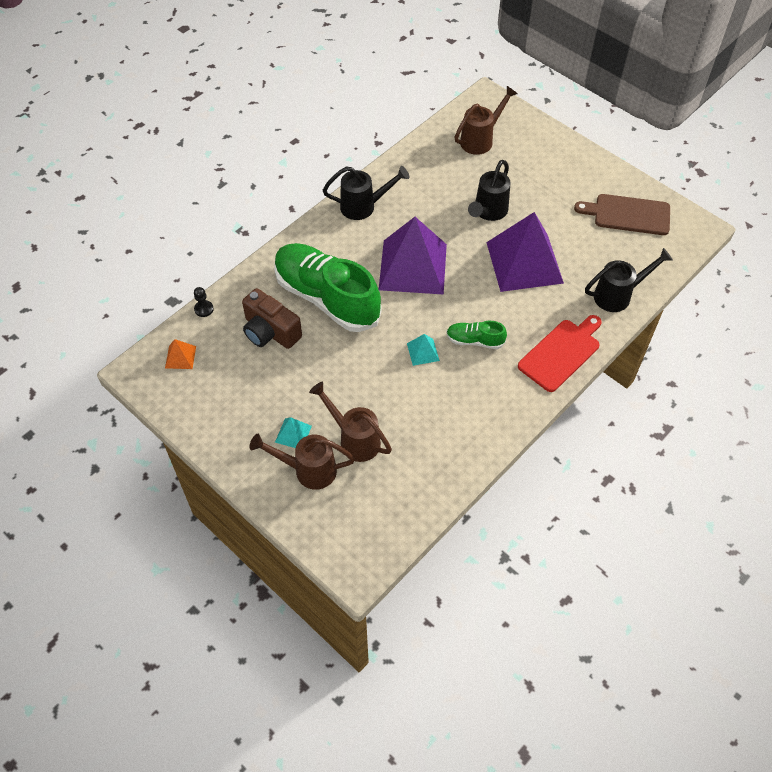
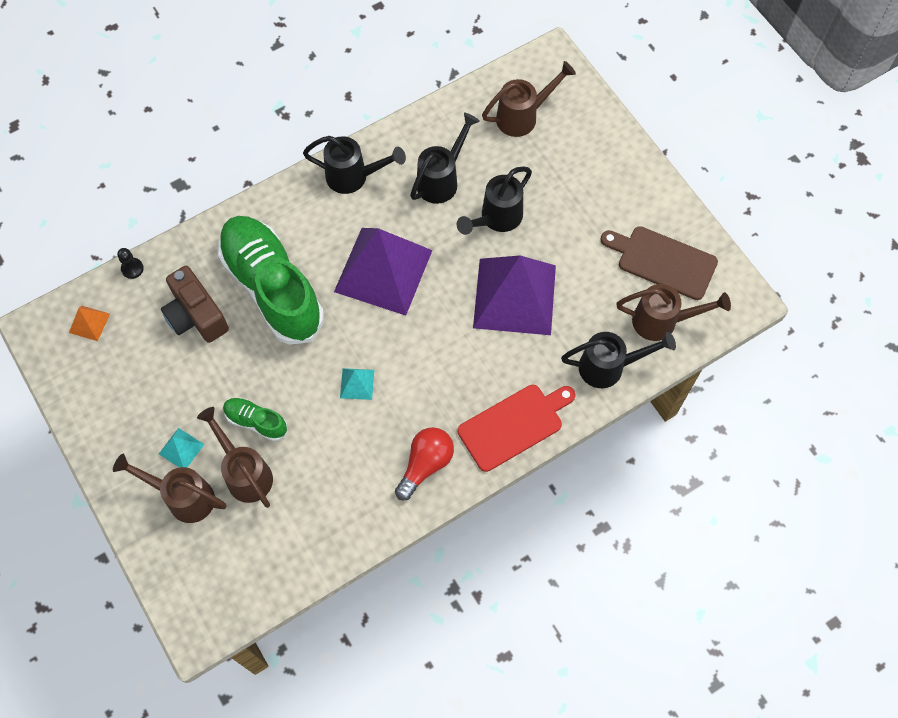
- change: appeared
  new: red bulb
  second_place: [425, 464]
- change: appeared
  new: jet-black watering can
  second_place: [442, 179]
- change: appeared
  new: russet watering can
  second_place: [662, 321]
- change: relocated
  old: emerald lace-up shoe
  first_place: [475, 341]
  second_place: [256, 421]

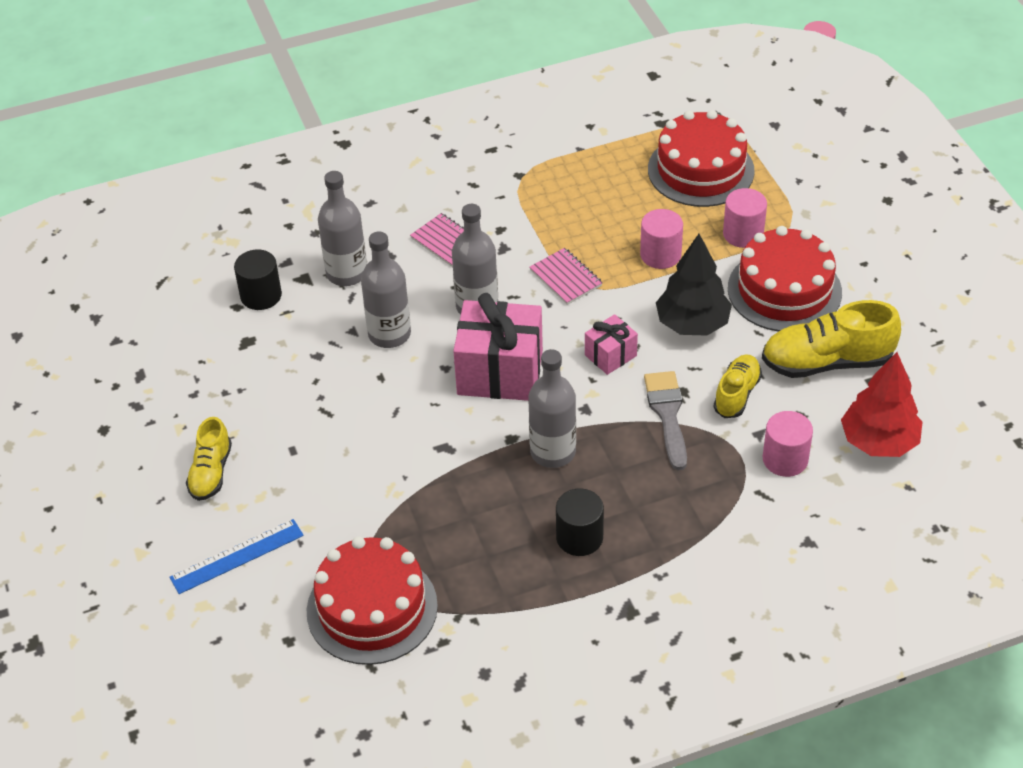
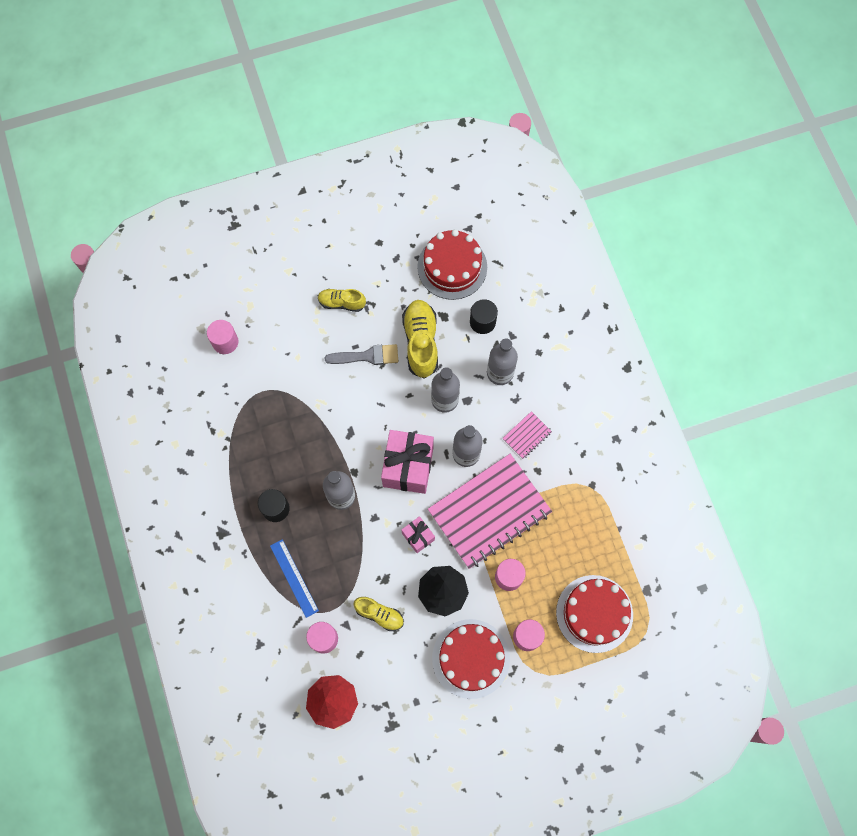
- change: appeared
  new: rose-pink cylinder shape
  second_place: [225, 342]
- change: relocated
  old: cobalt measuring stick
  first_place: [237, 556]
  second_place: [294, 578]
- change: relocated
  old: red layer cake
  first_place: [372, 608]
  second_place: [452, 267]
- change: relocated
  old: gray paintbrush
  first_place: [667, 414]
  second_place: [367, 356]
- change: relocated
  old: yellow lace-up shoe
  first_place: [827, 362]
  second_place: [421, 342]
- change: size
  old: rose-pink notepad
  first_place: [565, 278]
  second_place: [489, 512]
  factor: 2.42

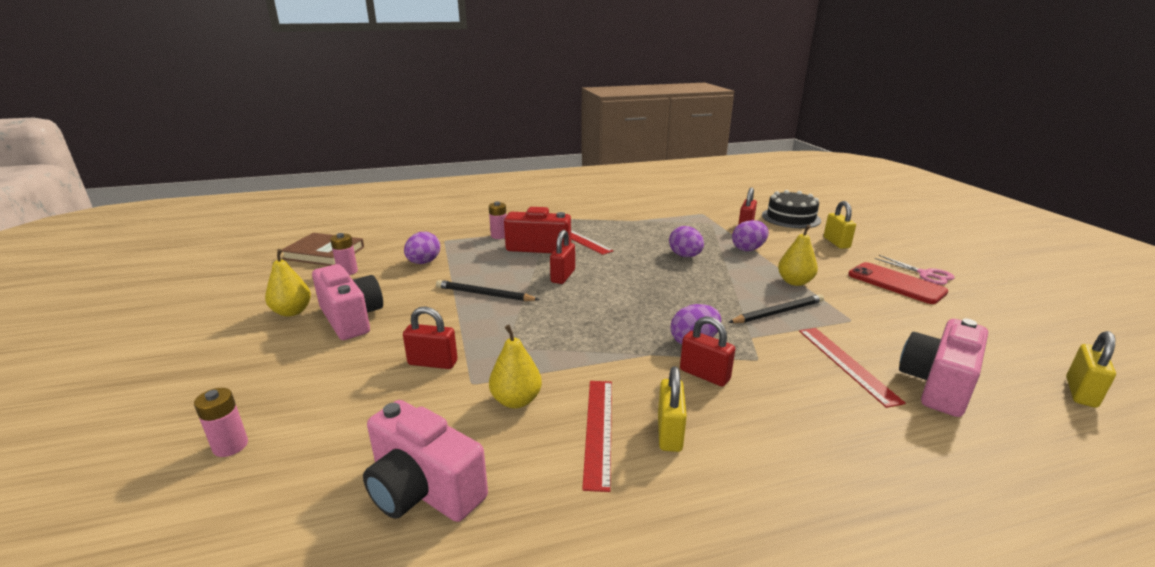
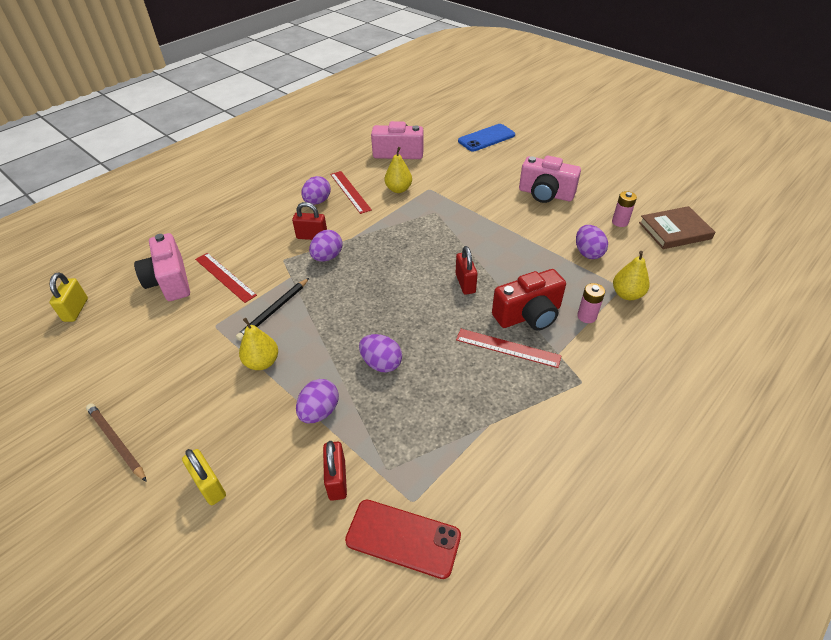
- change: missing
  old: red padlock
  first_place: [433, 363]
- change: missing
  old: jet-black pencil
  first_place: [485, 294]
- change: missing
  old: jet-black layer cake
  first_place: [791, 218]
- change: relocated
  old: yellow pear fruit
  first_place: [292, 312]
  second_place: [627, 294]
- change: relocated
  old: red phone
  first_place: [896, 283]
  second_place: [403, 538]
- change: exchanged
  old: rose-pink battery
  new: cobalt phone
  first_place: [230, 446]
  second_place: [486, 138]
- change: exchanged
  old: yellow padlock
  new: royal purple egg
  first_place: [669, 433]
  second_place: [317, 201]
- change: exchanged
  old: rose-pink scissors
  new: russet pencil
  first_place: [925, 274]
  second_place: [117, 442]
- change: spun
  old: rose-pink camera
  first_place: [937, 385]
  second_place: [170, 281]
  degrees: 150

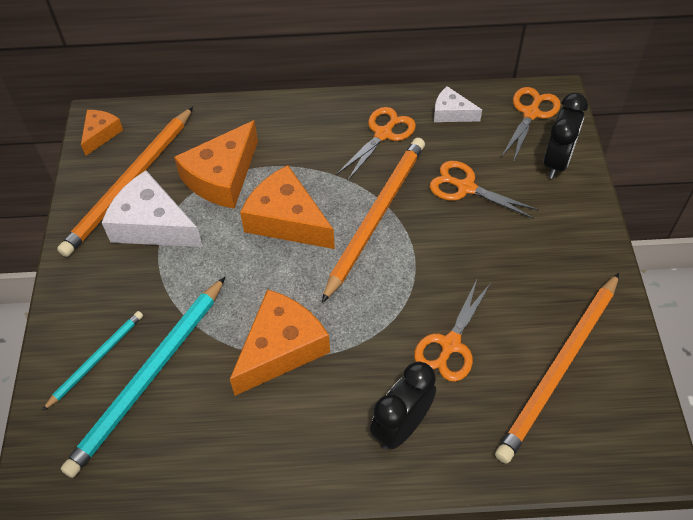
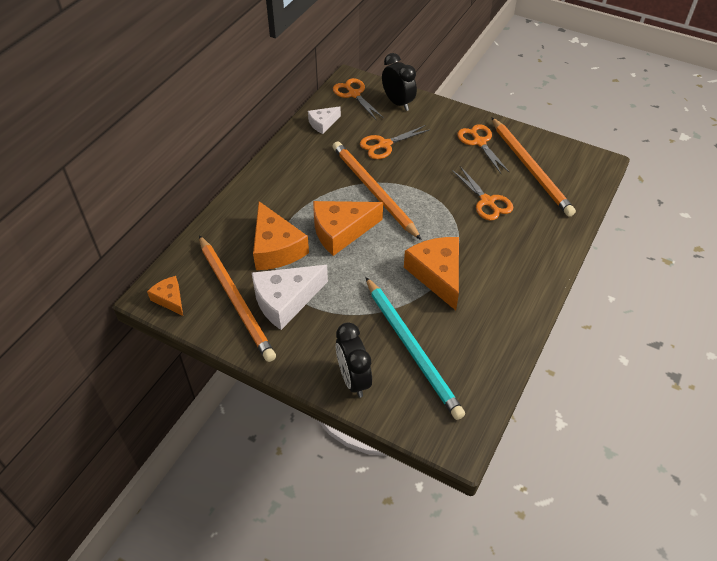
- change: missing
  old: teal pencil
  first_place: [97, 359]
- change: relocated
  old: bright orange scissors
  first_place: [383, 134]
  second_place: [479, 142]
- change: relocated
  old: jet-black clock
  first_place: [401, 426]
  second_place: [353, 379]

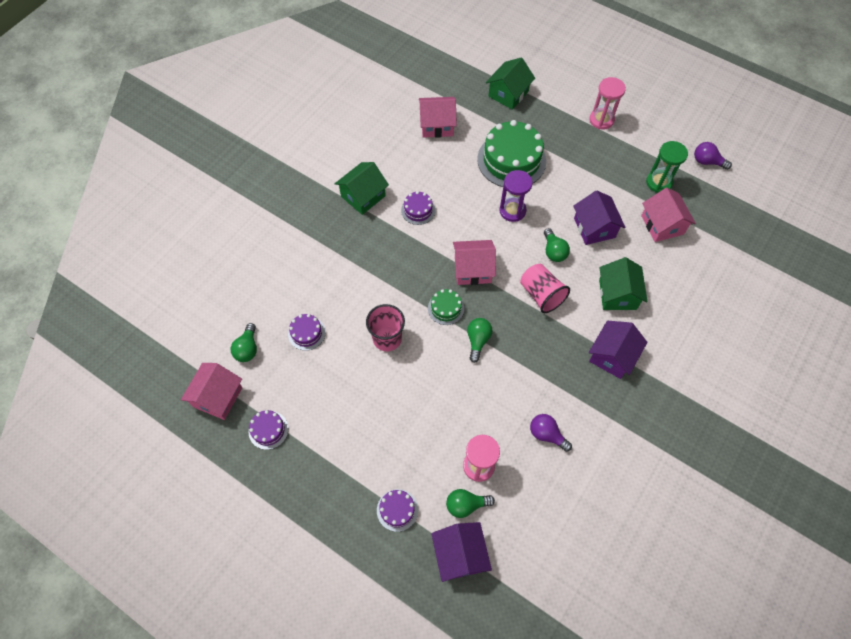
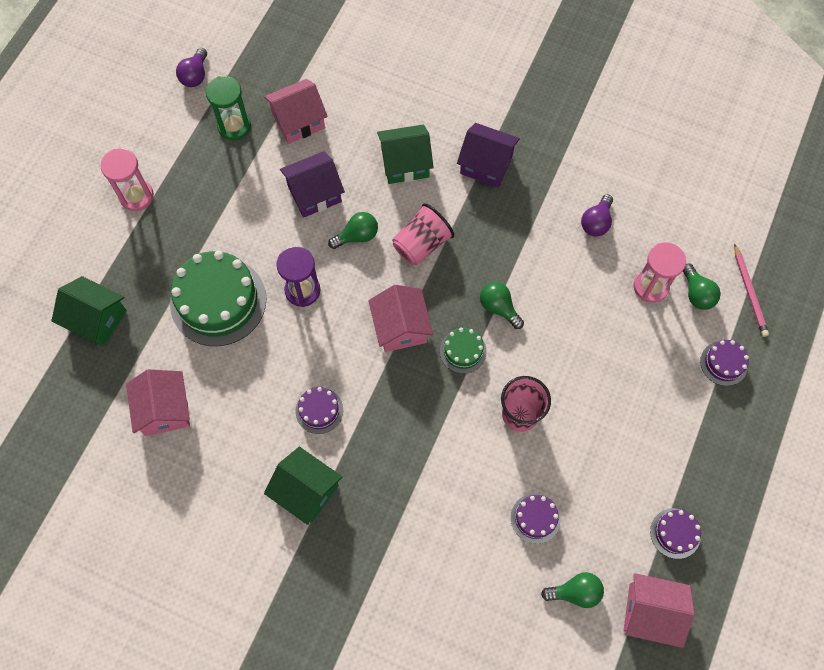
- change: exchanged
  old: royal purple house
  new: rose-pink pencil
  first_place: [460, 555]
  second_place: [749, 292]
- change: spun
  old: emerald bulb
  first_place: [478, 340]
  second_place: [499, 308]
  degrees: 45

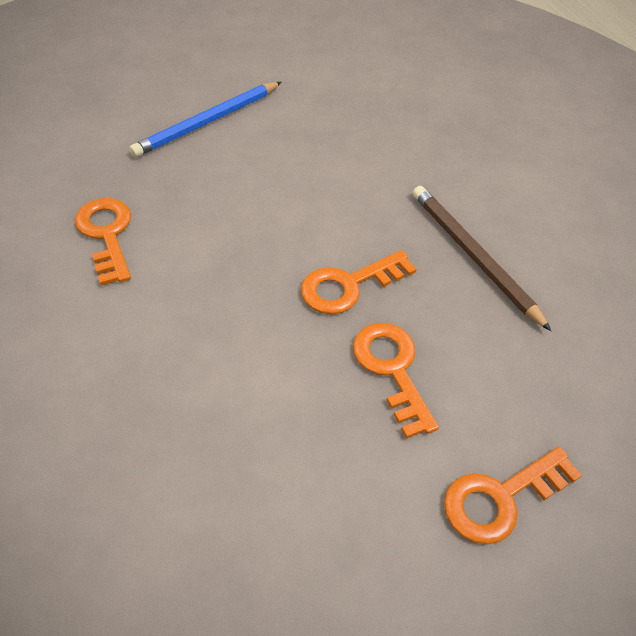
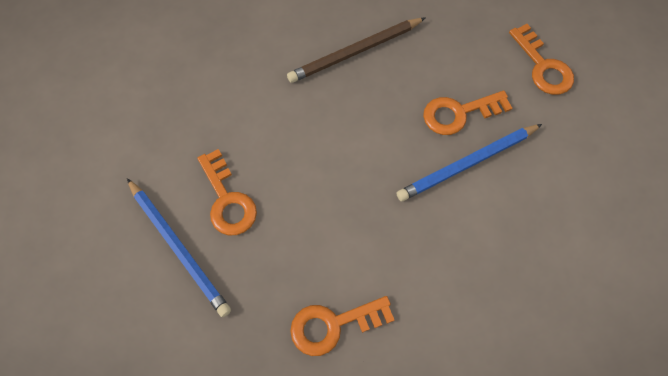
- change: appeared
  new: cobalt pencil
  second_place: [467, 164]
- change: relocated
  old: bright orange latchkey
  first_place: [348, 286]
  second_place: [227, 200]

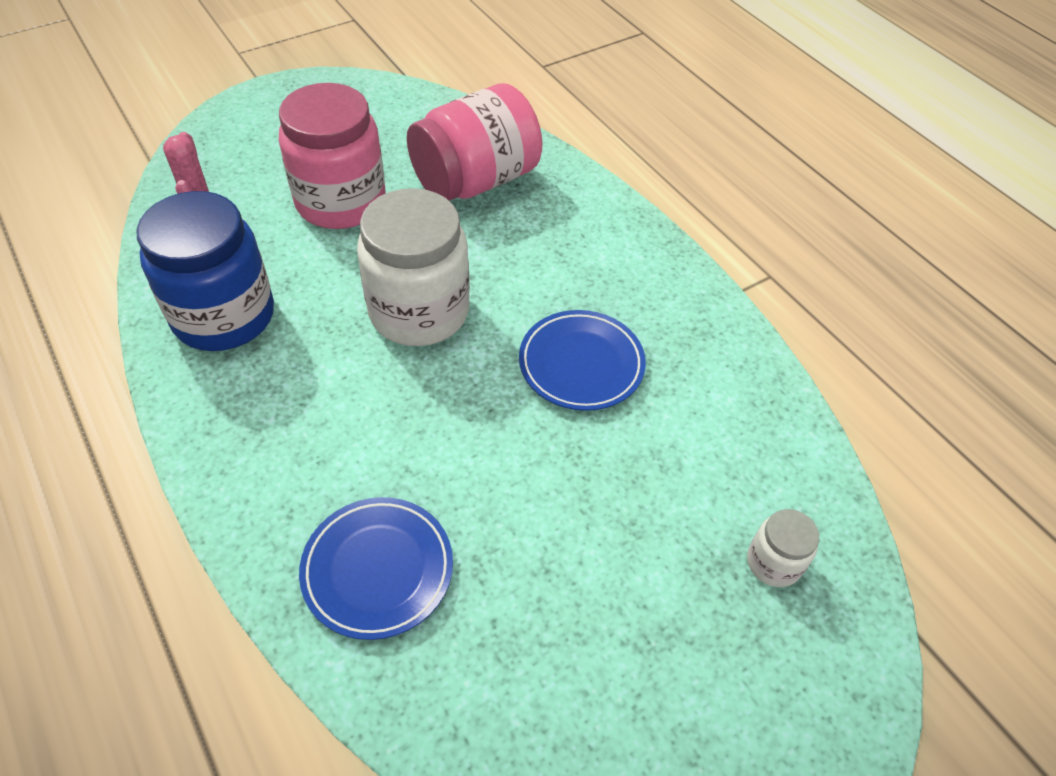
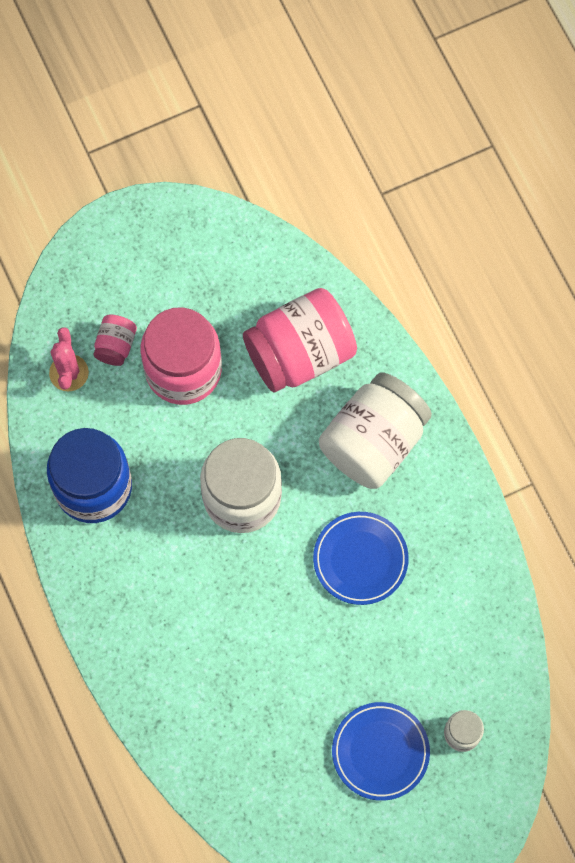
- change: appeared
  new: rose-pink jam jar
  second_place: [116, 345]
- change: appeared
  new: white jam jar
  second_place: [373, 442]
- change: relocated
  old: cobalt dinner plate
  first_place: [378, 570]
  second_place: [380, 752]

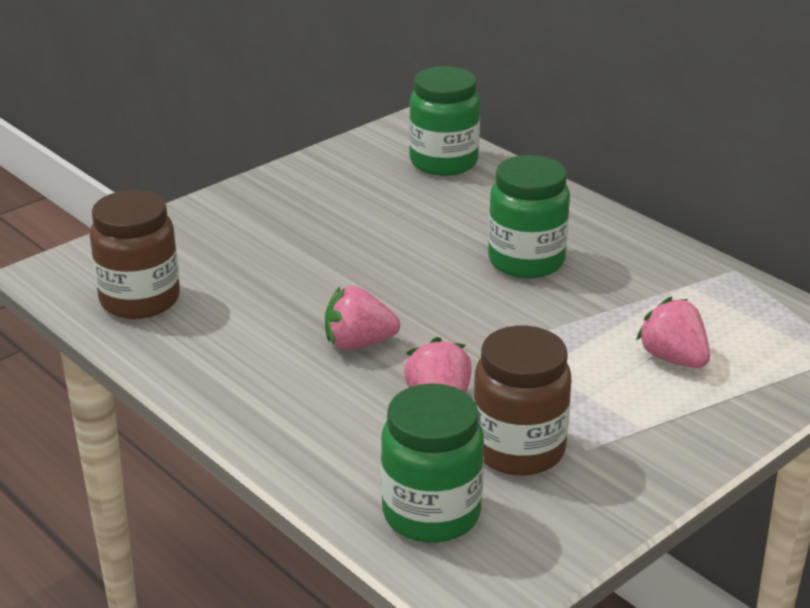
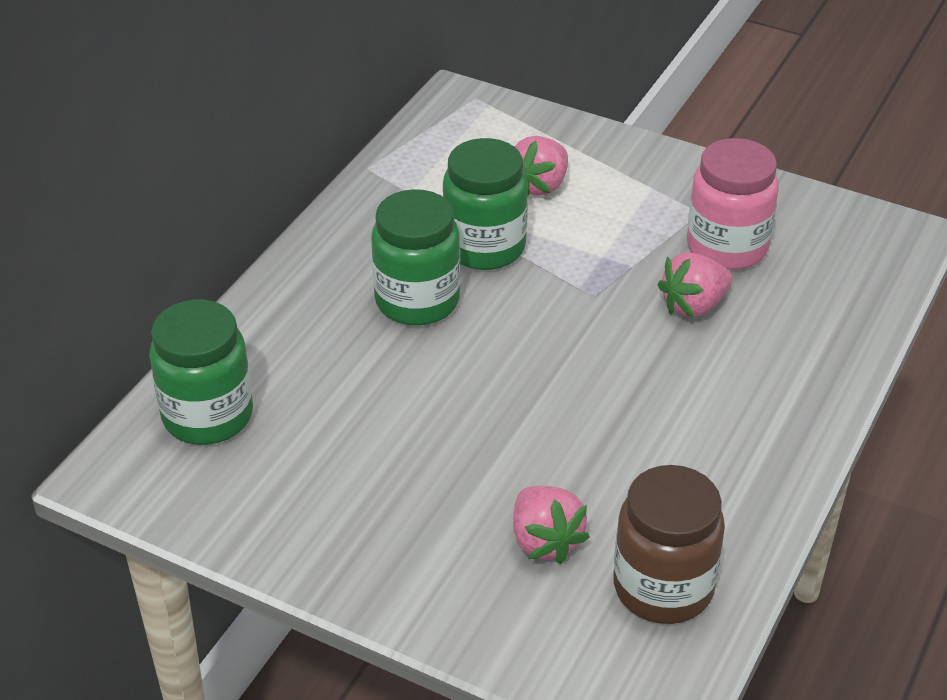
- change: relocated
  old: rose-pink strawberry
  first_place: [358, 343]
  second_place: [545, 541]
- change: relocated
  old: emerald jam jar
  first_place: [431, 514]
  second_place: [484, 247]
- change: colour
  old: russet jam jar
  new: rose-pink jam jar
  first_place: [518, 450]
  second_place: [727, 247]

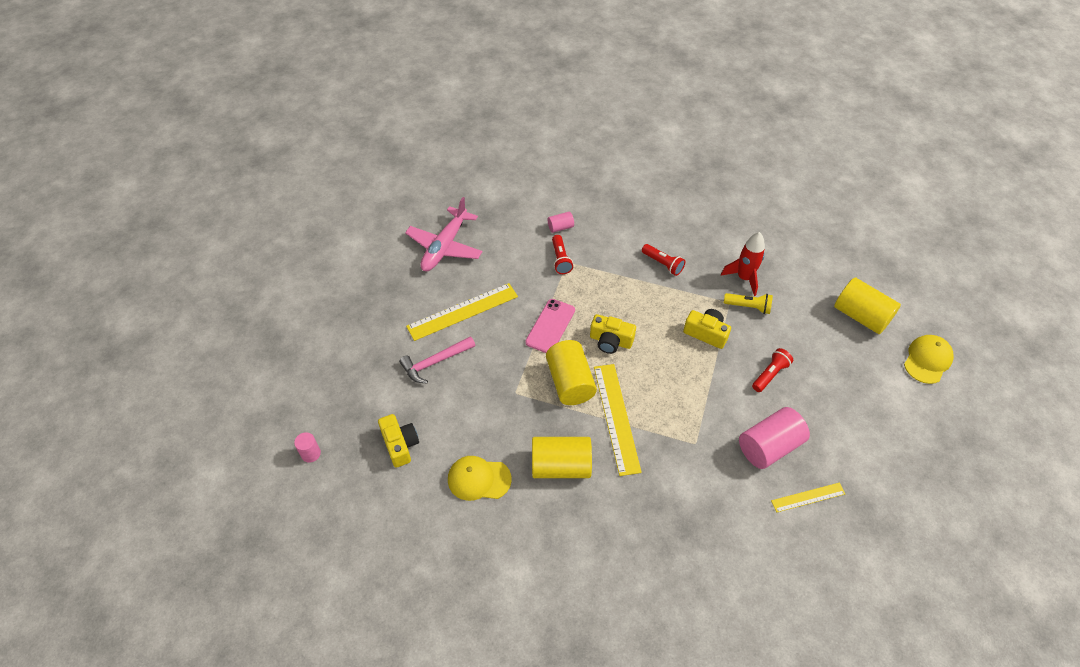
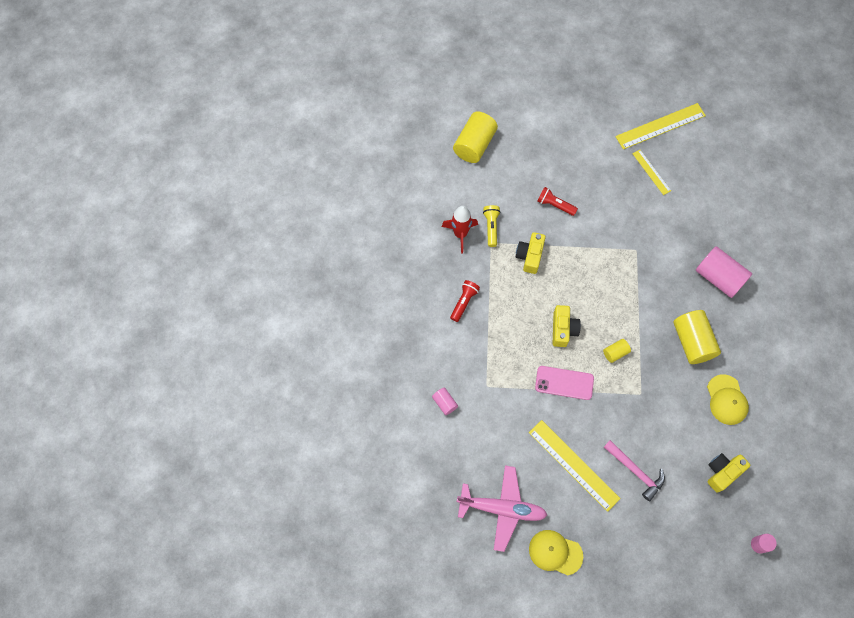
- change: missing
  old: red torch
  first_place: [560, 259]
- change: relocated
  old: yellow measuring stick
  first_place: [616, 418]
  second_place: [660, 126]
- change: relocated
  old: rose-pink cylinder shape
  first_place: [769, 446]
  second_place: [718, 277]
- change: relocated
  old: yellow peaked cap
  first_place: [927, 360]
  second_place: [555, 552]
- change: size
  old: yellow cylinder shape
  first_place: [570, 382]
  second_place: [615, 353]
  factor: 0.49

